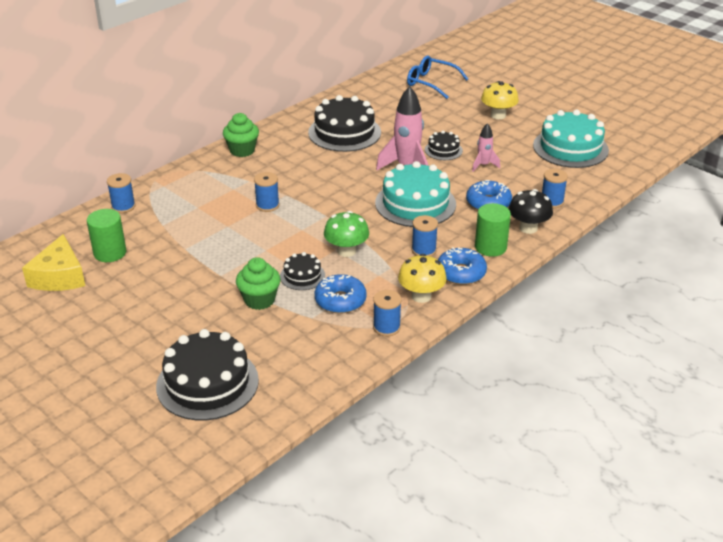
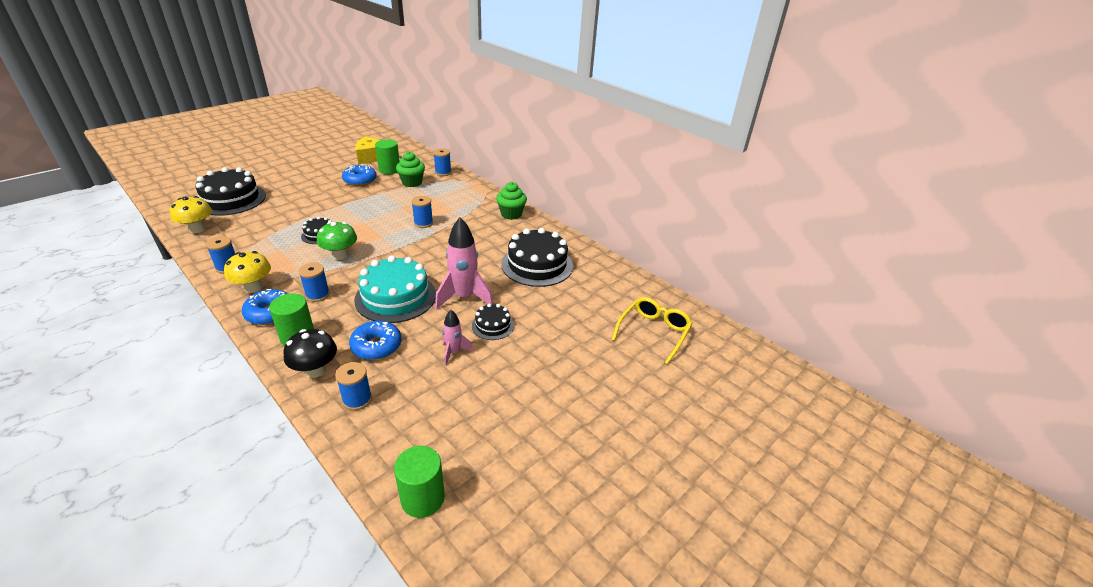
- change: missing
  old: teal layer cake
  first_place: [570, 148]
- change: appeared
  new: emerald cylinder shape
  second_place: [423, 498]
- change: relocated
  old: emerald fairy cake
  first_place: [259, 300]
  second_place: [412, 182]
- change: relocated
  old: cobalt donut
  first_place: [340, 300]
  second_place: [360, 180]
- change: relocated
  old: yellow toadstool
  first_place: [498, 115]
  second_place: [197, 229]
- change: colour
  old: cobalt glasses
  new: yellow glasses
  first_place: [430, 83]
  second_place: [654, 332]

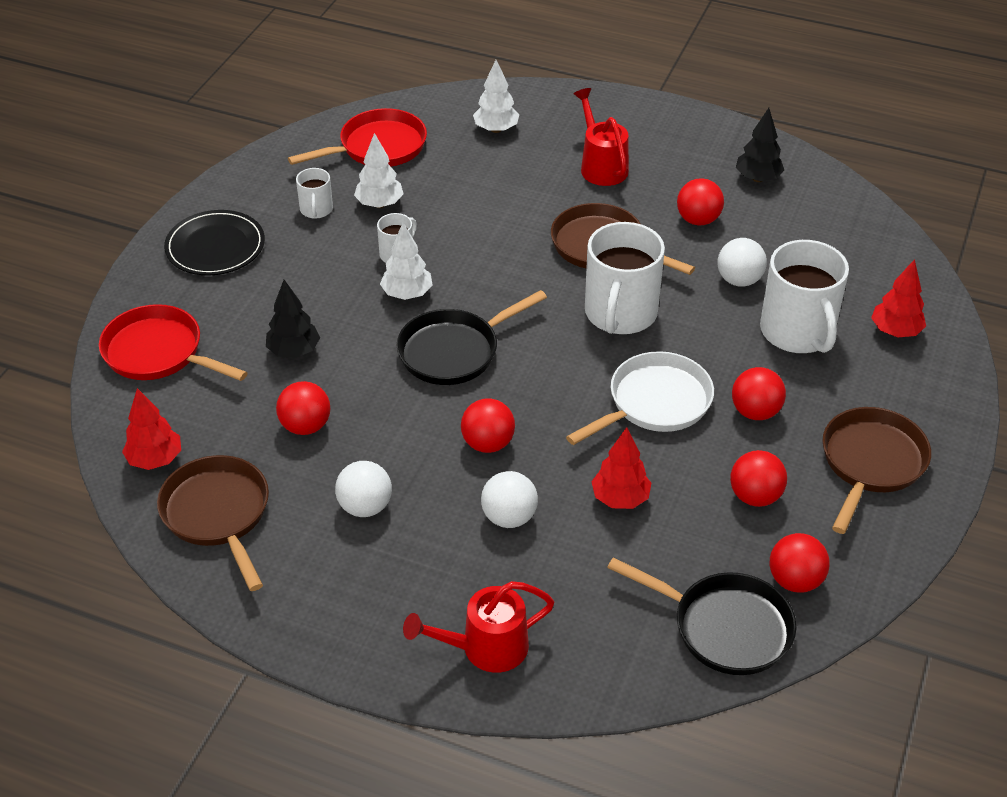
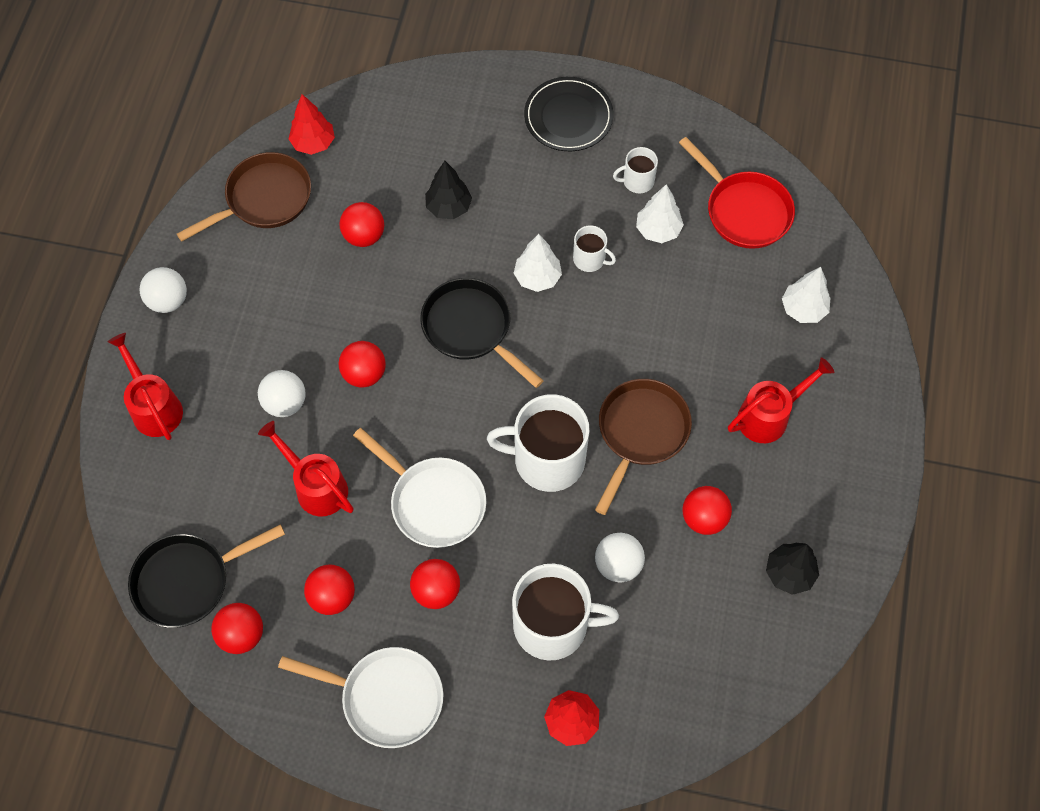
- change: missing
  old: red pan
  first_place: [158, 353]
- change: relocated
  old: white sphere
  first_place: [365, 507]
  second_place: [168, 300]
- change: exchanged
  old: red toy tree
  new: red watering can
  first_place: [620, 499]
  second_place: [315, 486]
- change: colour
  old: russet pan
  new: white pan
  first_place: [871, 463]
  second_place: [386, 698]
- change: spun
  old: jet-black pan
  first_place: [725, 627]
  second_place: [188, 580]
  degrees: 45
- change: spun
  old: white coffee mug
  first_place: [797, 332]
  second_place: [552, 625]
  degrees: -150

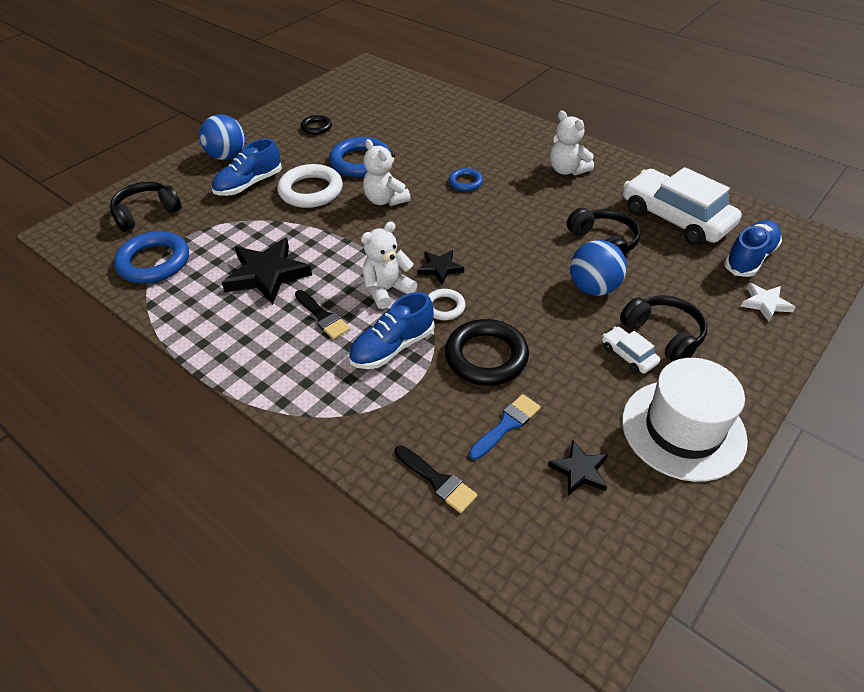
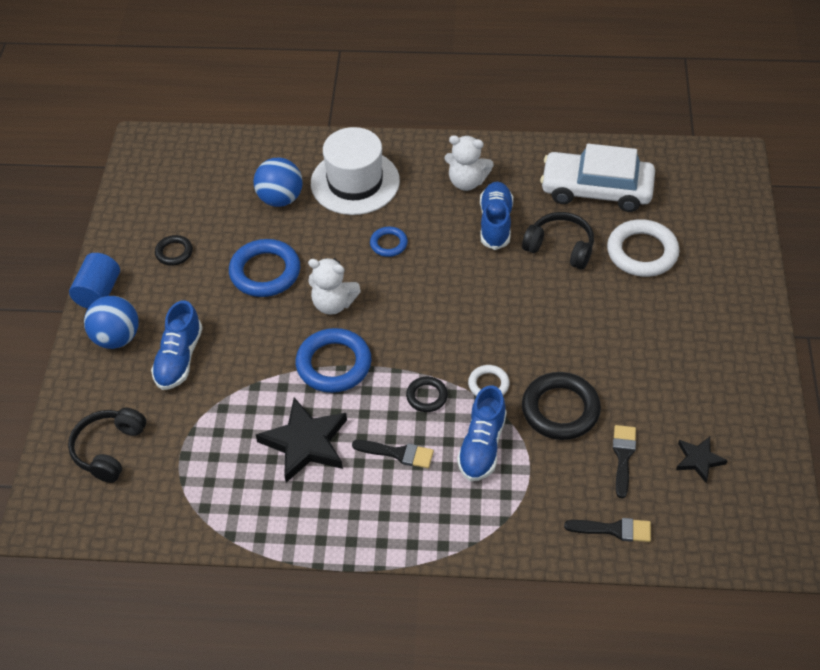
- change: missing
  old: jet-black star shape
  first_place: [440, 268]
- change: missing
  old: white car
  first_place: [628, 355]
- change: missing
  old: jet-black over-ear headphones
  first_place: [663, 335]
- change: missing
  old: white star shape
  first_place: [765, 303]
- change: appeared
  new: cobalt cylinder shape
  second_place: [99, 292]
- change: relocated
  old: cobalt hoop
  first_place: [154, 262]
  second_place: [334, 364]
- change: relocated
  old: white hoop
  first_place: [311, 191]
  second_place: [642, 252]
- change: relocated
  old: cobalt sphere
  first_place: [593, 288]
  second_place: [280, 199]
- change: relocated
  old: white tall hat
  first_place: [683, 429]
  second_place: [355, 182]
- change: relocated
  old: cobalt lace-up shoe
  first_place: [749, 258]
  second_place: [495, 223]
- change: exchanged
  old: white stuffed bear
  new: jet-black hoop
  first_place: [387, 290]
  second_place: [427, 396]
- change: colour
  old: cobalt paintbrush
  new: jet-black paintbrush
  first_place: [507, 424]
  second_place: [623, 456]

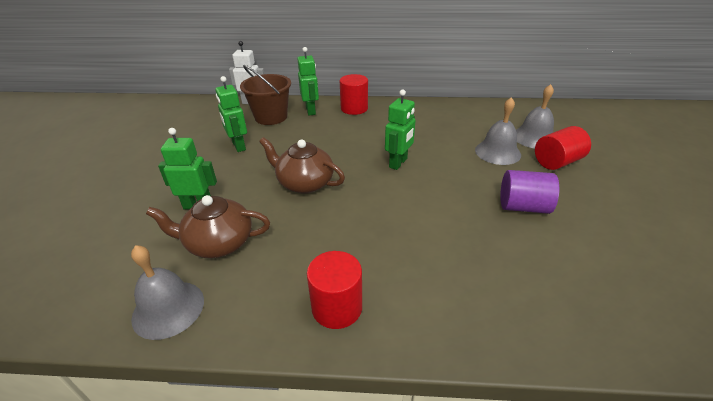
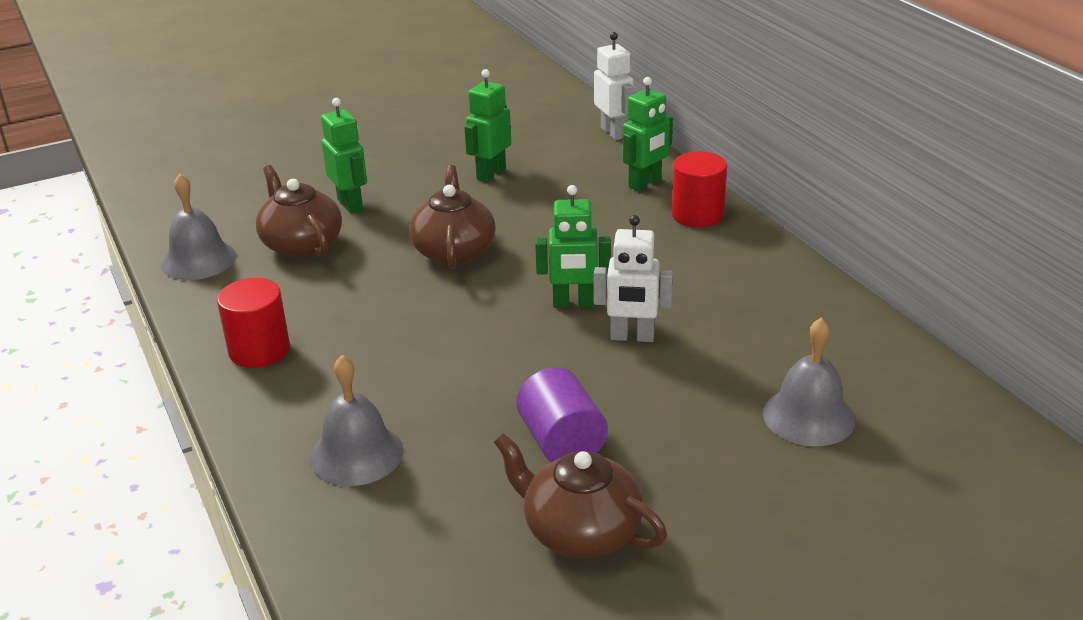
- change: missing
  old: russet sand bucket
  first_place: [271, 117]
- change: missing
  old: red cylinder shape
  first_place: [557, 162]
- change: appeared
  new: russet china teapot
  second_place: [580, 531]
- change: appeared
  new: white robot
  second_place: [632, 337]
- change: relocated
  old: gray hand bell
  first_place: [497, 152]
  second_place: [357, 454]

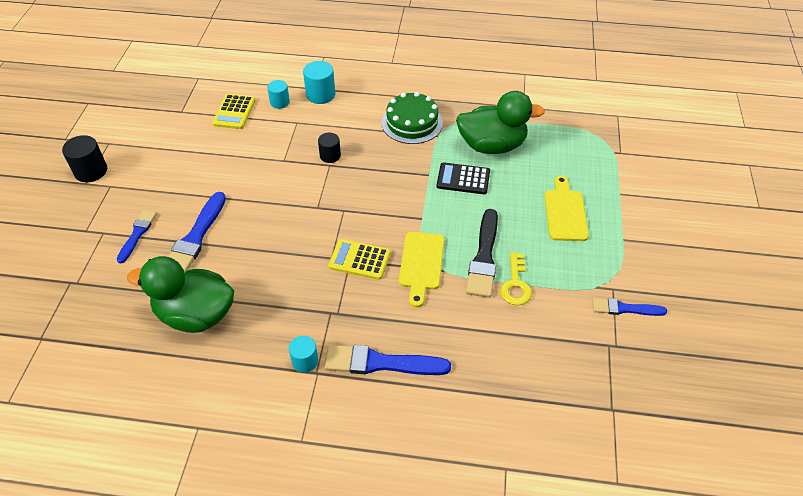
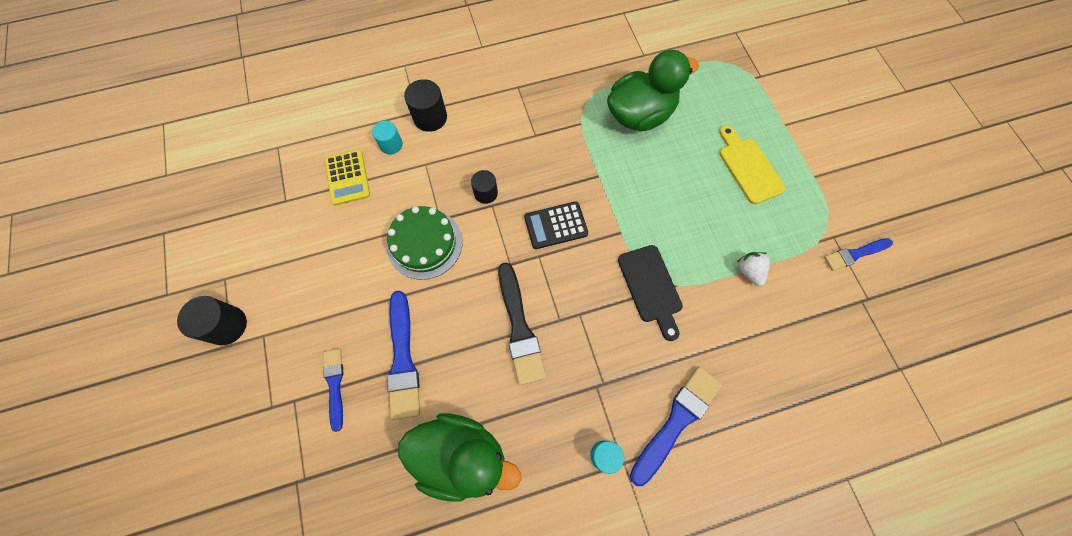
- change: missing
  old: yellow pocket calculator
  first_place: [359, 260]
- change: relocated
  old: emerald layer cake
  first_place: [412, 123]
  second_place: [424, 243]
- change: relocated
  old: jet-black pocket calculator
  first_place: [463, 179]
  second_place: [555, 225]
- change: relocated
  old: jet-black paintbrush
  first_place: [484, 257]
  second_place: [519, 328]
- change: exchanged
  old: yellow latchkey
  new: white strawberry
  first_place: [515, 284]
  second_place: [749, 271]
- change: colour
  old: teal cylinder shape
  new: jet-black cylinder shape
  first_place: [320, 95]
  second_place: [430, 117]
- change: colour
  old: yellow bread board
  new: jet-black bread board
  first_place: [421, 264]
  second_place: [651, 287]
- change: spun
  old: emerald rubber duck
  first_place: [196, 315]
  second_place: [461, 456]
  degrees: -150
- change: spun
  old: cobalt paintbrush
  first_place: [380, 363]
  second_place: [677, 421]
  degrees: 150

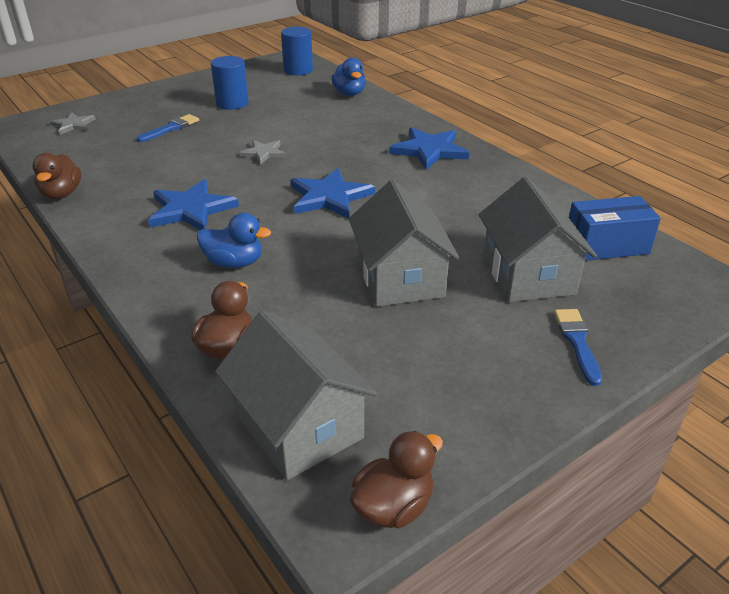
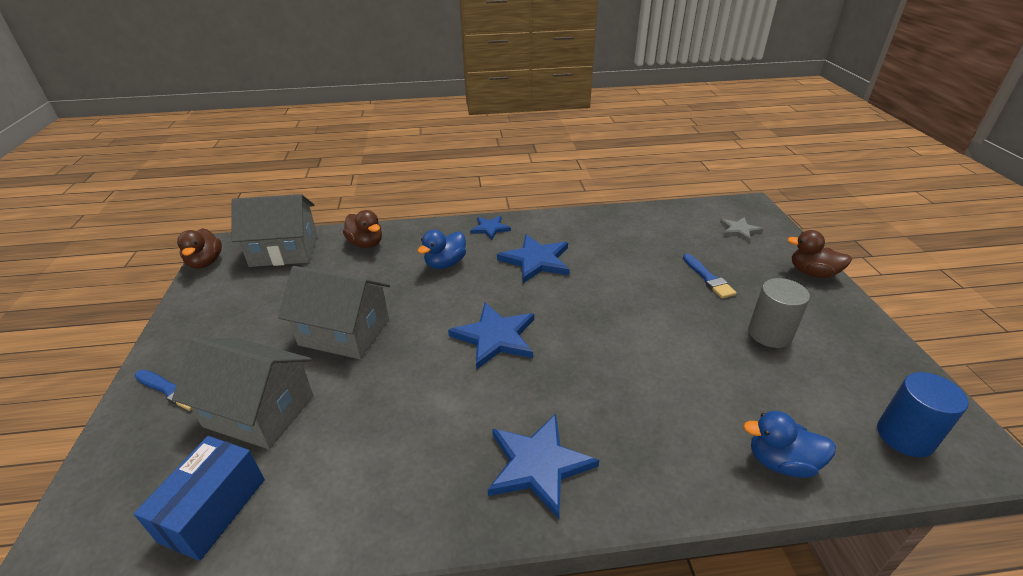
- change: missing
  old: gray star shape
  first_place: [263, 153]
- change: appeared
  new: cobalt star shape
  second_place: [490, 228]
- change: relocated
  old: russet rubber duck
  first_place: [61, 194]
  second_place: [812, 273]
- change: colour
  old: cobalt cylinder shape
  new: gray cylinder shape
  first_place: [232, 103]
  second_place: [770, 334]

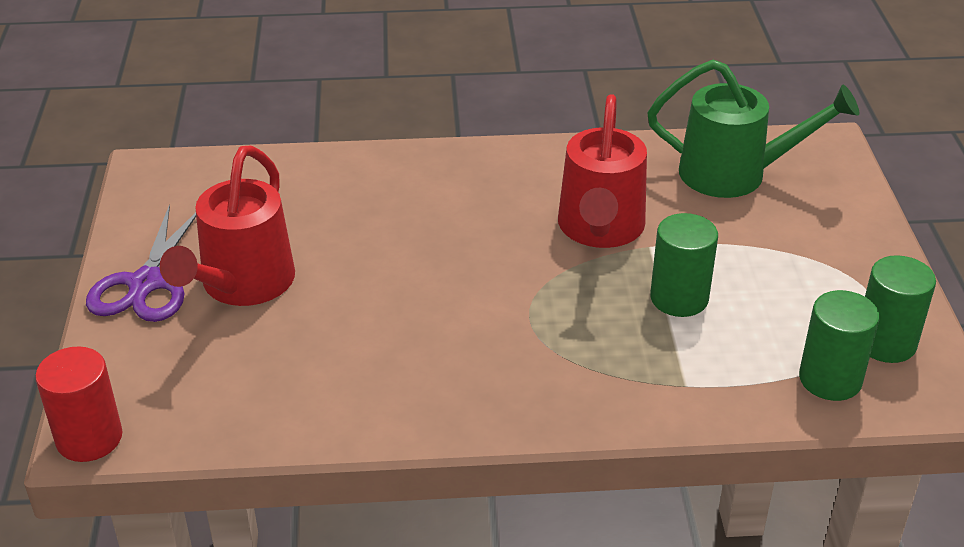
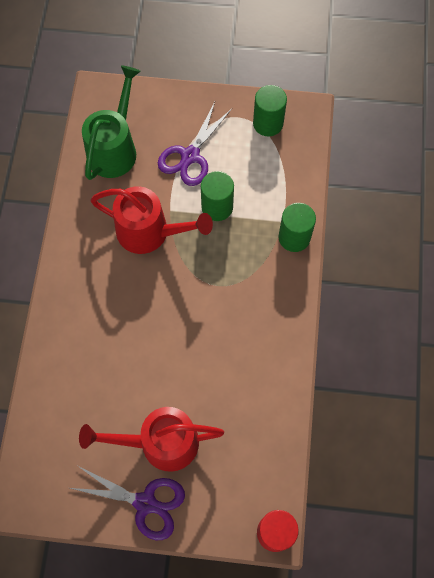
- change: appeared
  new: royal purple scissors
  second_place: [190, 156]
- change: relocated
  old: emerald cylinder shape
  first_place: [830, 379]
  second_place: [294, 237]
- change: spun
  old: red watering can
  first_place: [241, 286]
  second_place: [159, 443]
  degrees: 150

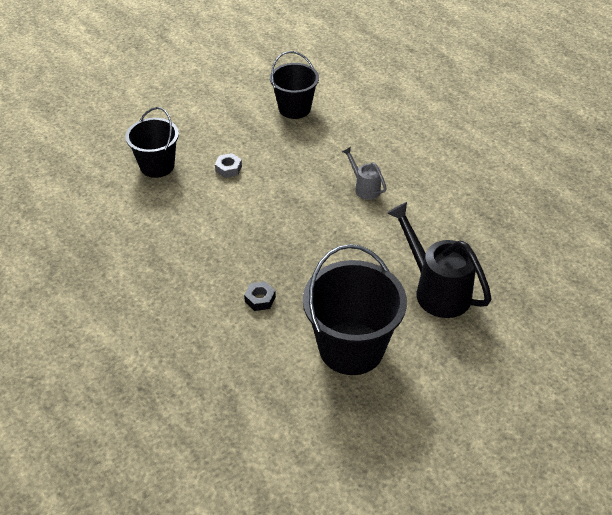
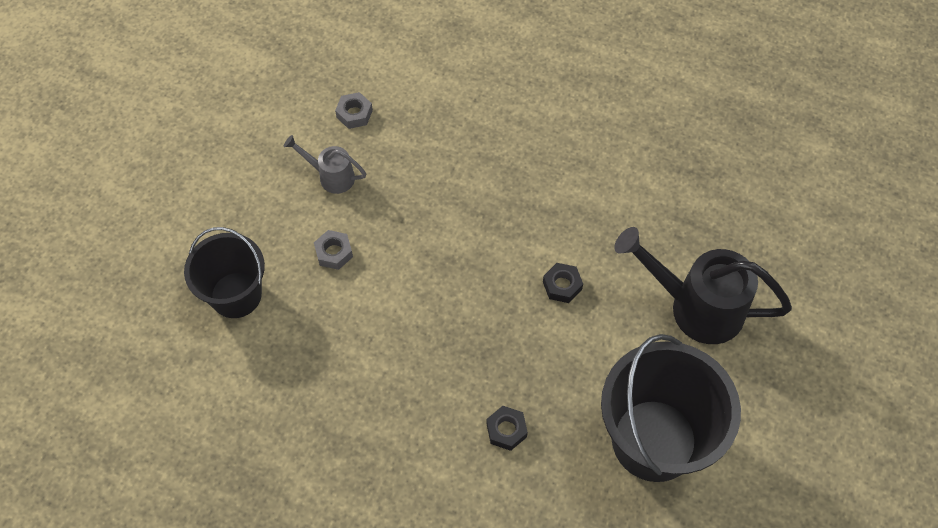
- change: appeared
  new: jet-black nut
  second_place: [562, 285]
- change: relocated
  old: gray watering can
  first_place: [364, 188]
  second_place: [331, 176]
- change: exchanged
  old: jet-black sand bucket
  new: gray nut
  first_place: [294, 108]
  second_place: [354, 114]

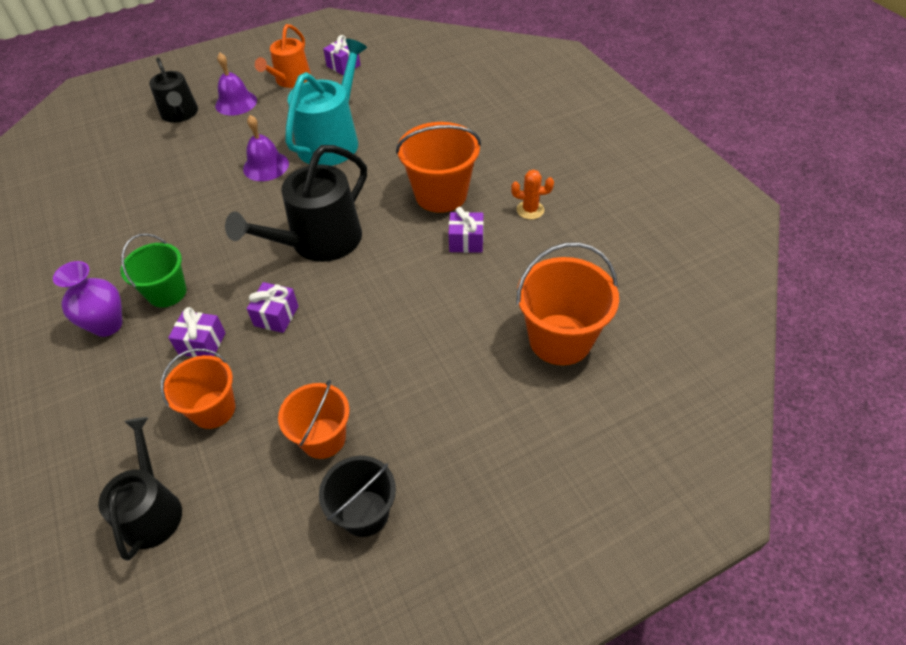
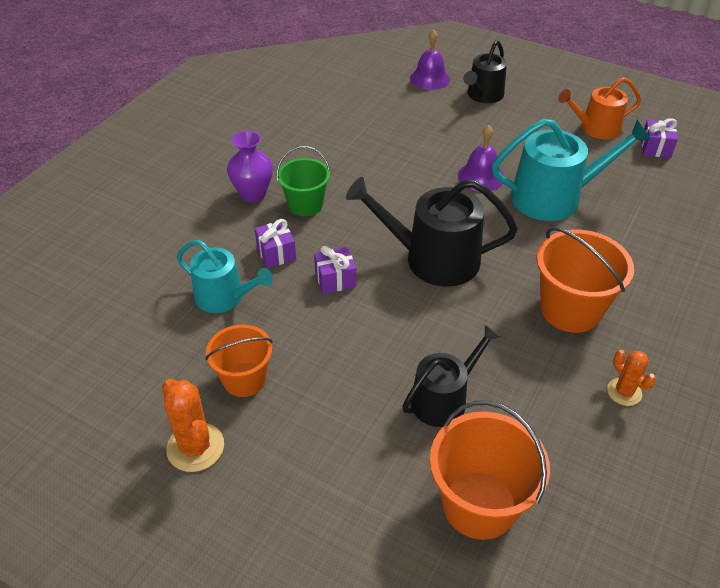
- change: missing
  old: royal purple gift
  first_place: [466, 241]
- change: relocated
  old: jet-black watering can
  first_place: [152, 510]
  second_place: [444, 399]
- change: relocated
  old: royal purple hand bell
  first_place: [236, 103]
  second_place: [430, 78]
- change: exchanged
  old: bright orange sand bucket
  new: teal watering can
  first_place: [213, 409]
  second_place: [224, 297]
- change: exchanged
  old: jet-black sand bucket
  new: bright orange cactus
  first_place: [364, 513]
  second_place: [195, 447]

